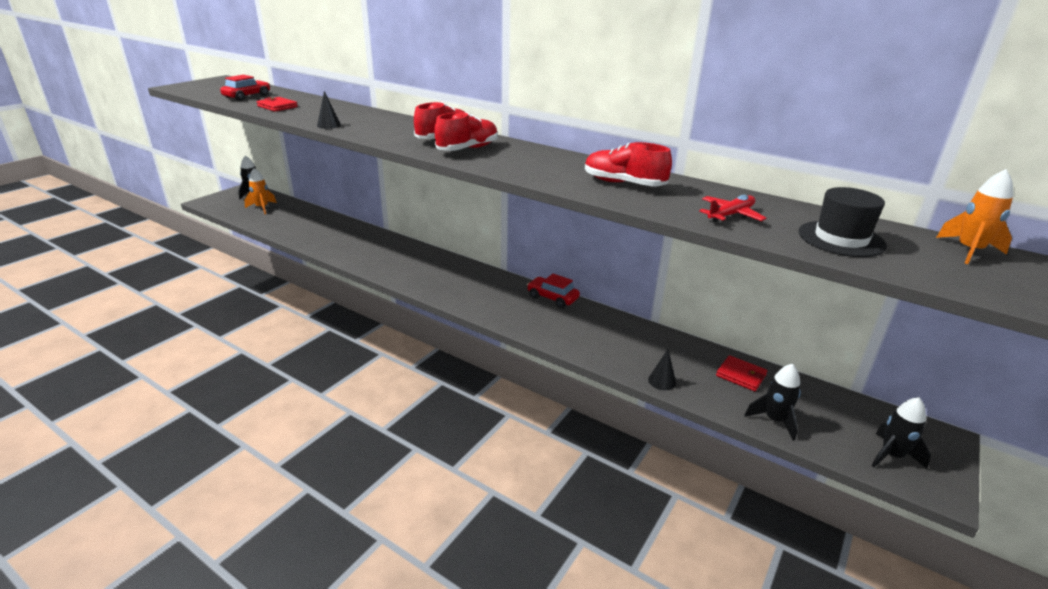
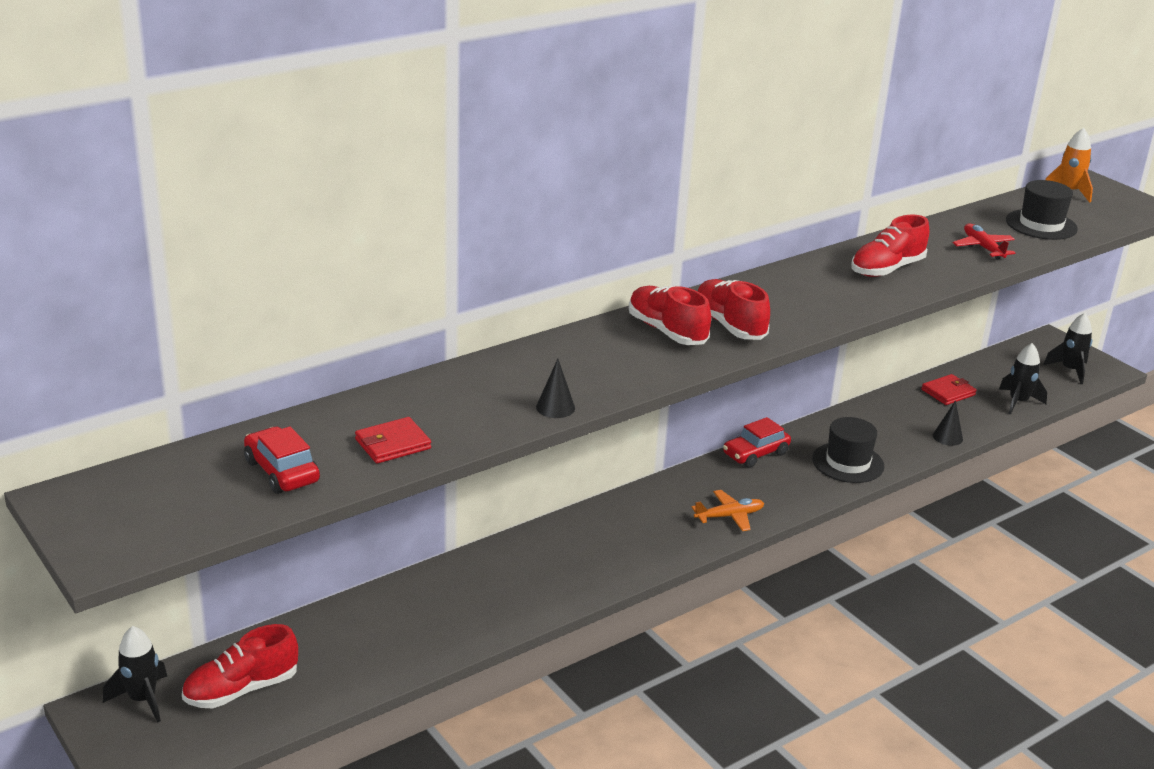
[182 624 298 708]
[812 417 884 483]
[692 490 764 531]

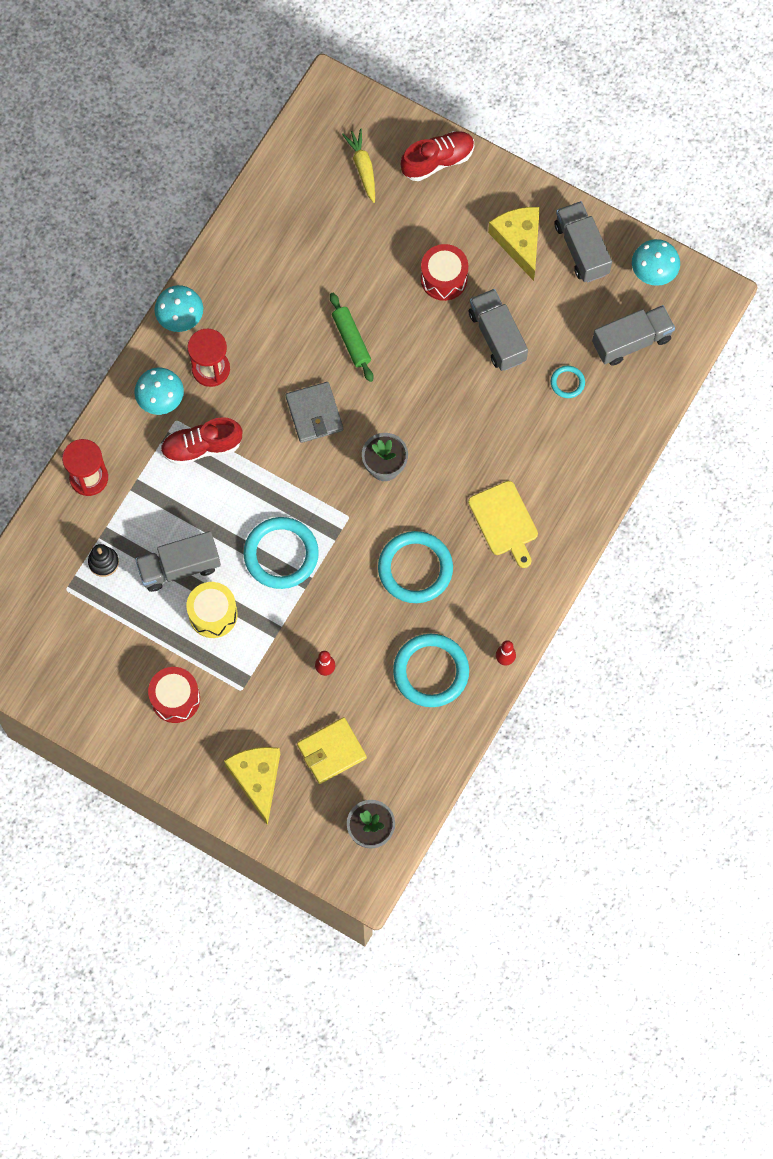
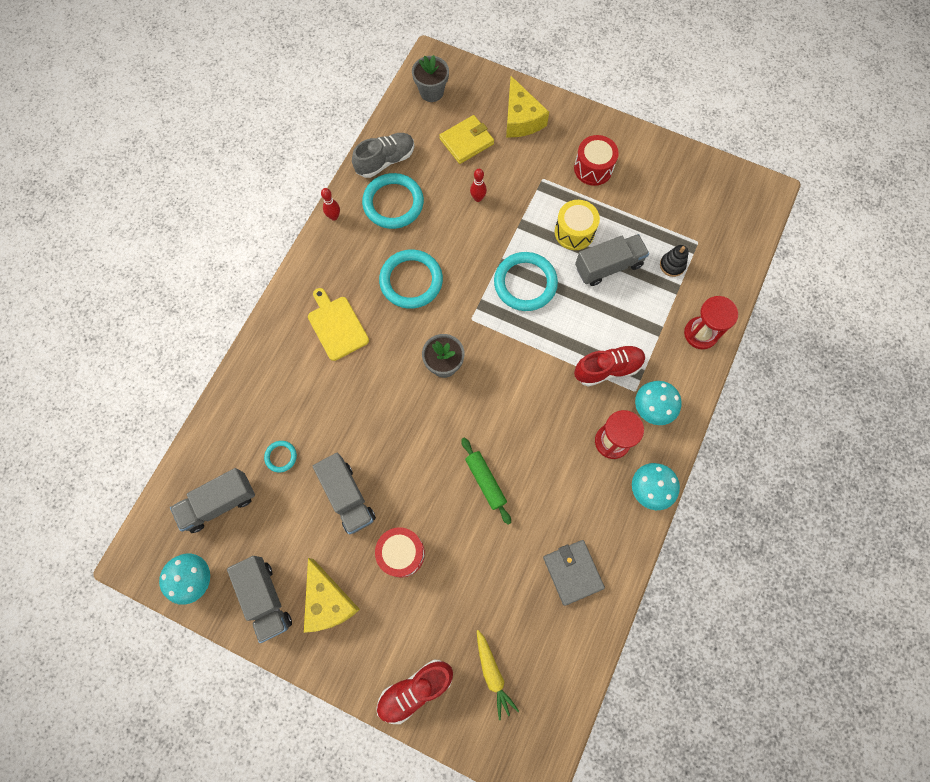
[543 540 605 606]
[352 133 414 178]

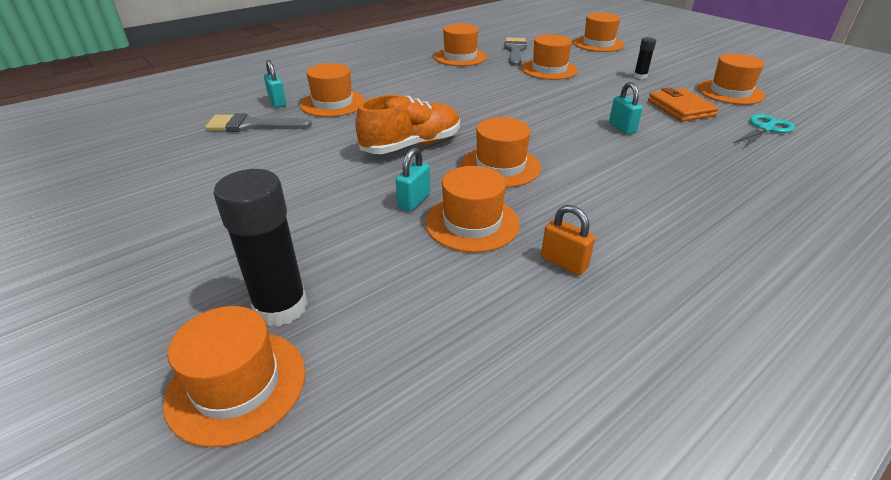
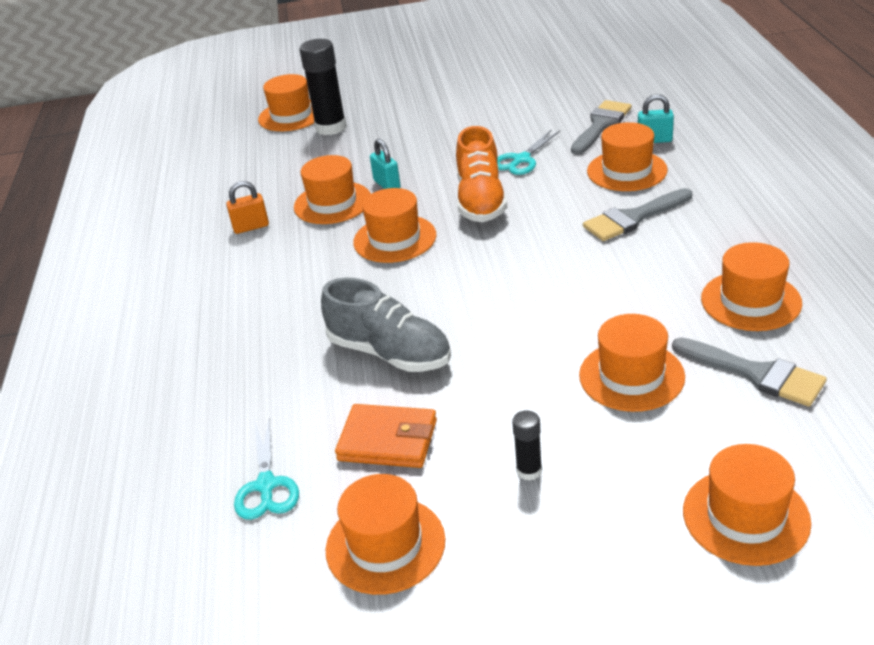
[321 278 451 372]
[498 129 560 175]
[583 188 692 241]

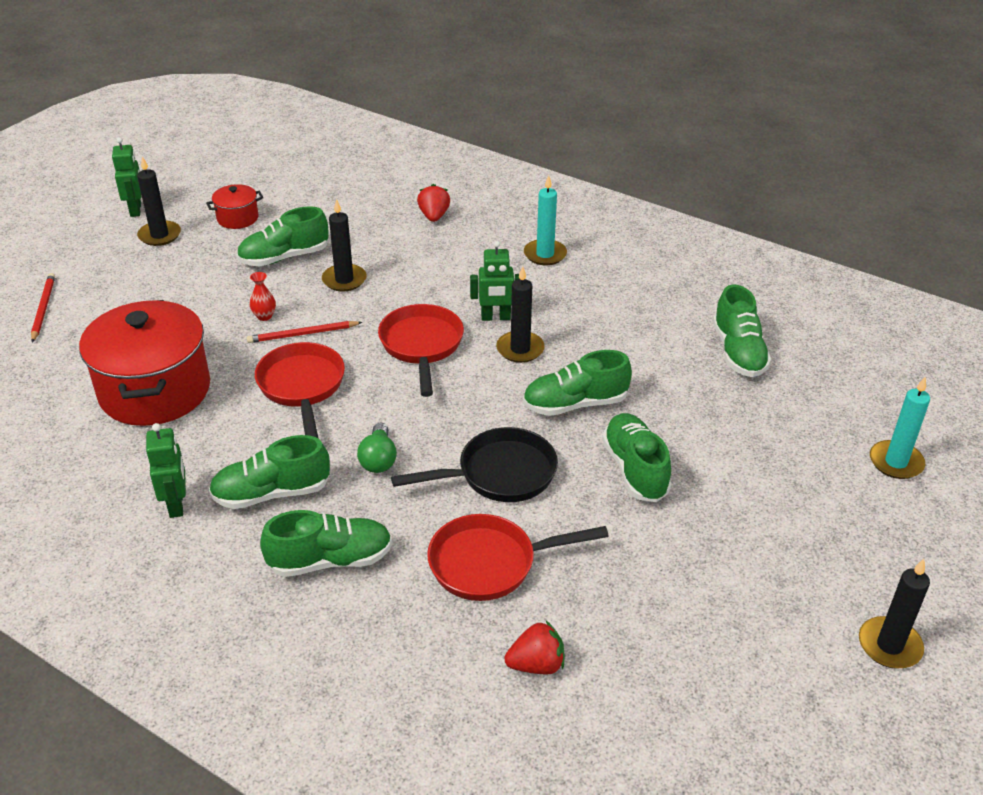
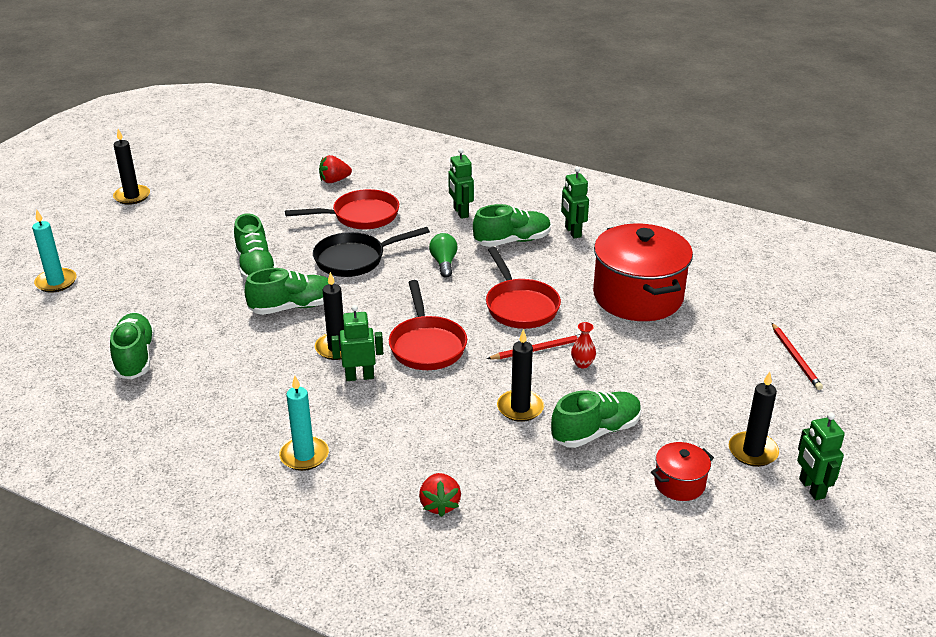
[448 148 474 219]

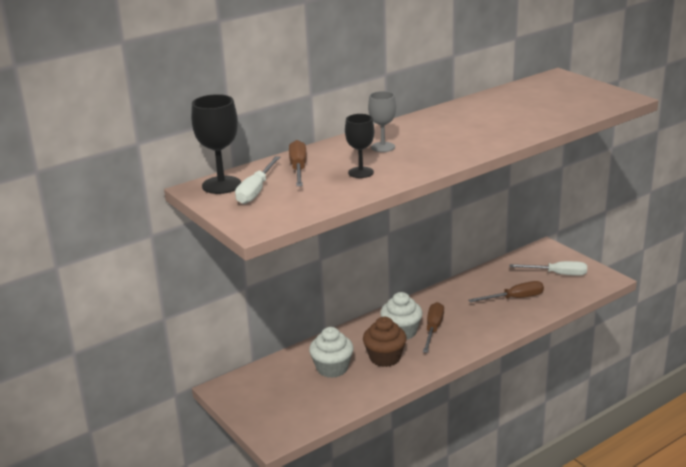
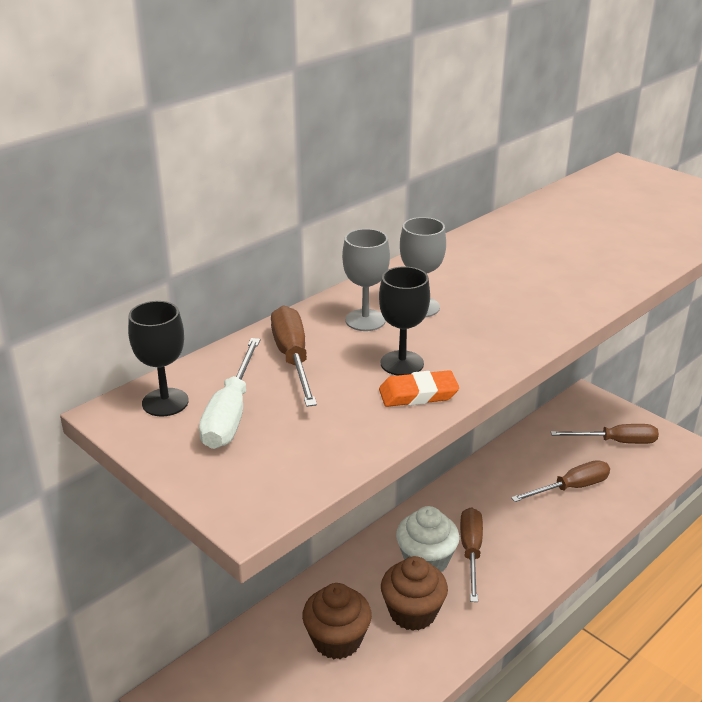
[128 301 189 417]
[551 424 659 444]
[302 583 372 659]
[342 229 390 331]
[379 370 459 407]

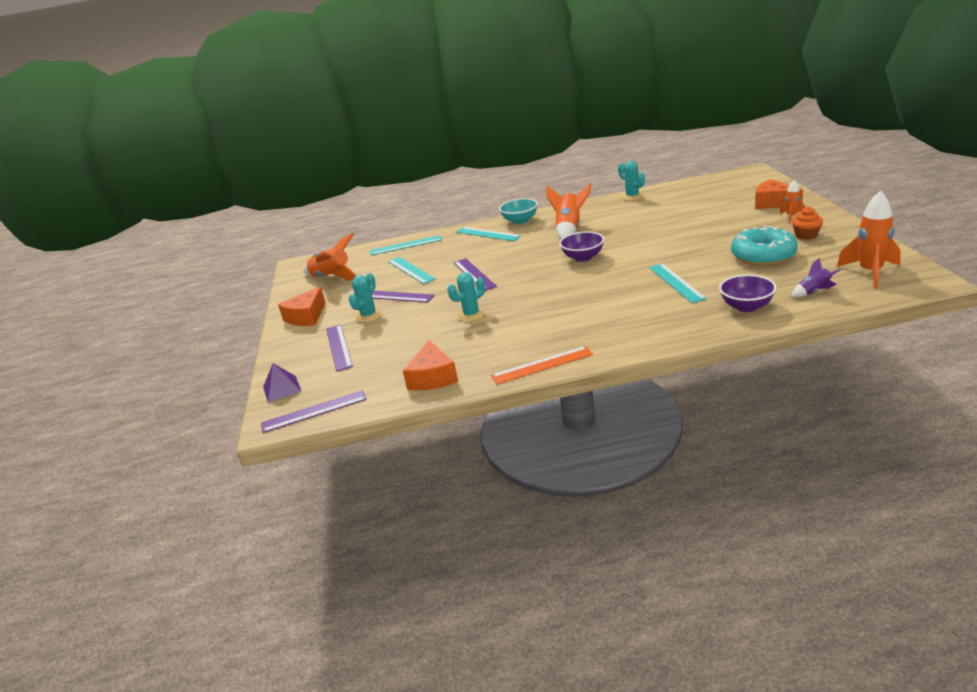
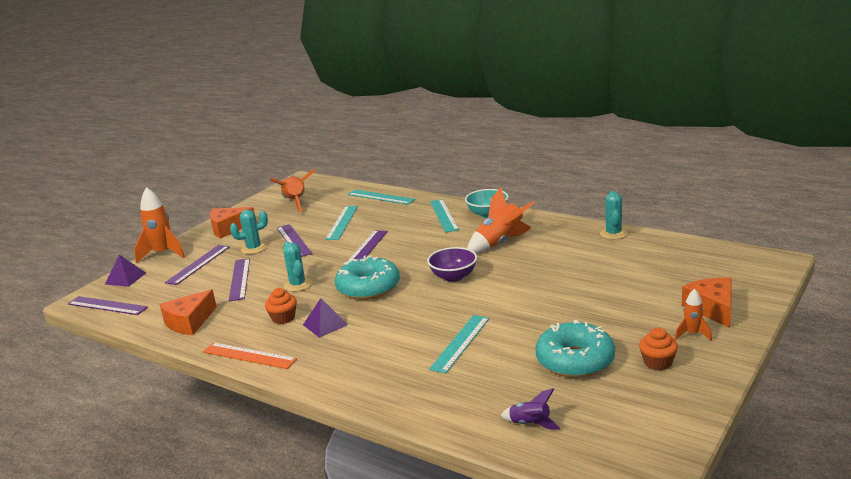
[134 187 185 263]
[283 242 312 292]
[719 274 776 312] (first image)
[335 255 400 300]
[229 258 250 301]
[265 288 297 324]
[303 298 348 338]

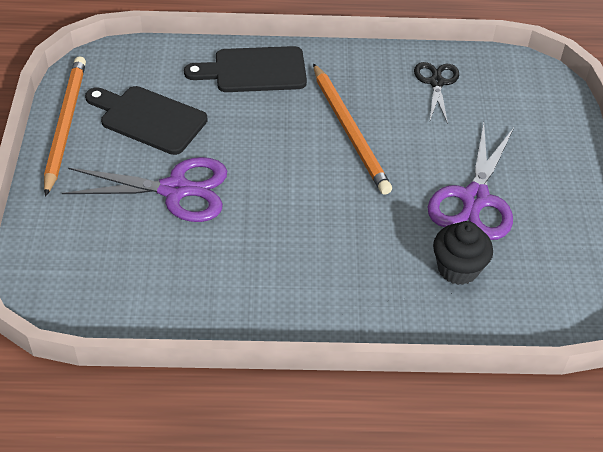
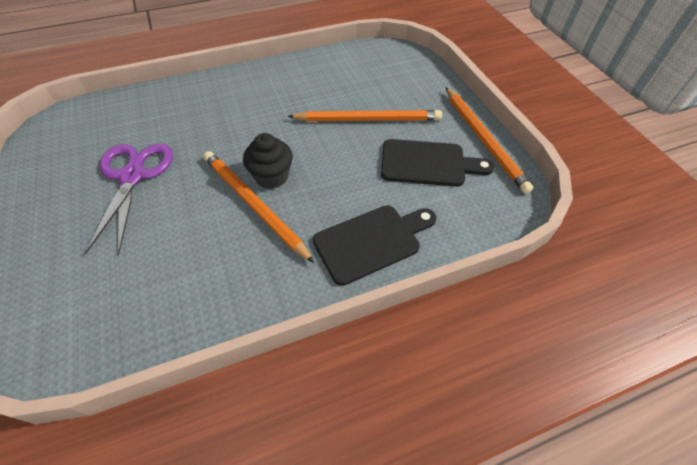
[414 62 459 124] (first image)
[287 110 442 121]
[243 133 293 189]

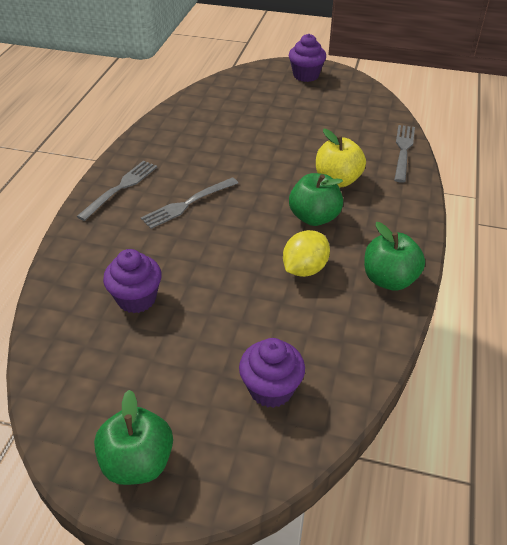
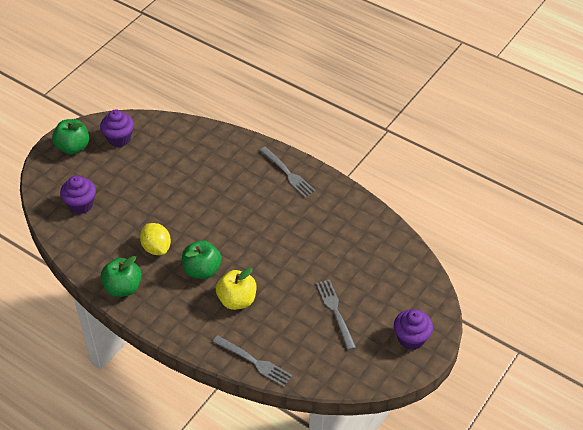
[316 279 356 350]
[100 110 134 147]

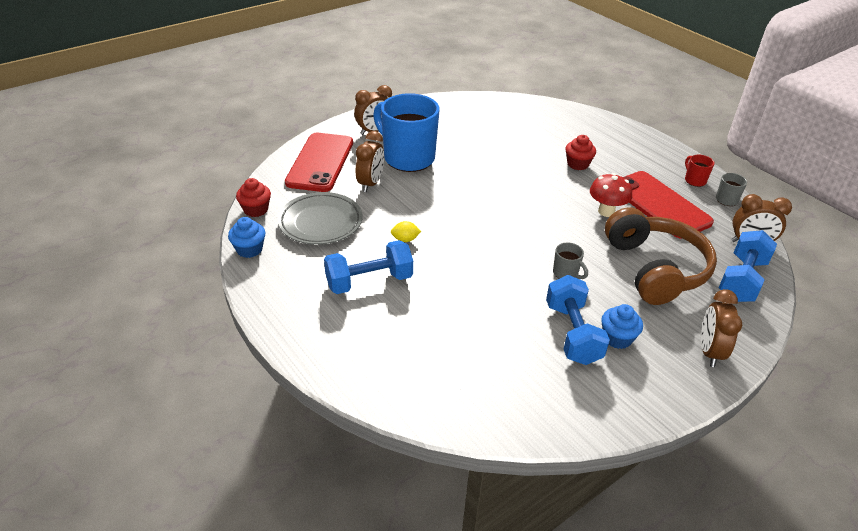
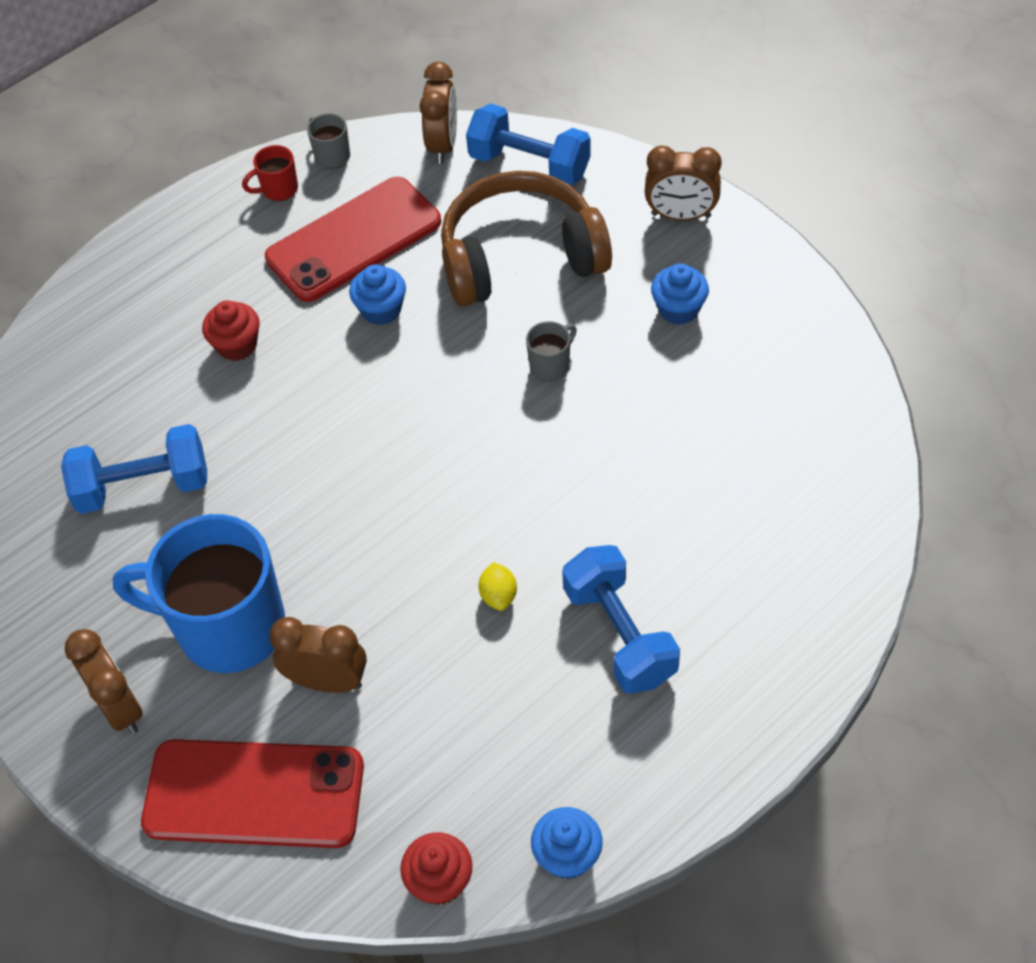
[113 514 285 673]
[349 264 406 325]
[278 192 363 245] (first image)
[61 424 207 514]

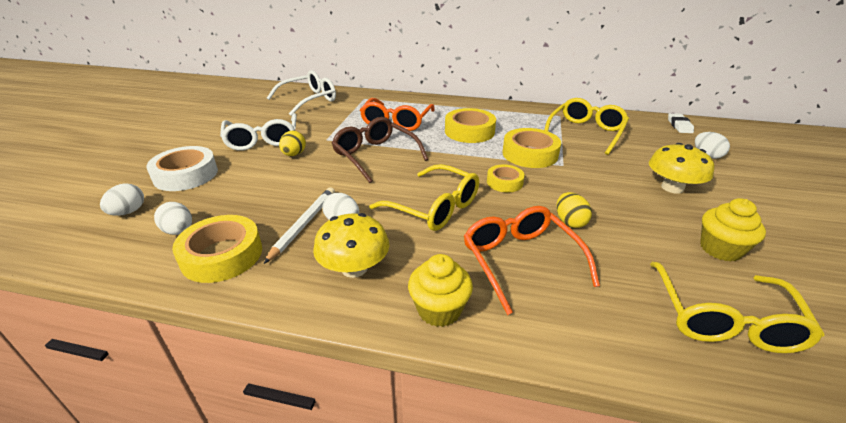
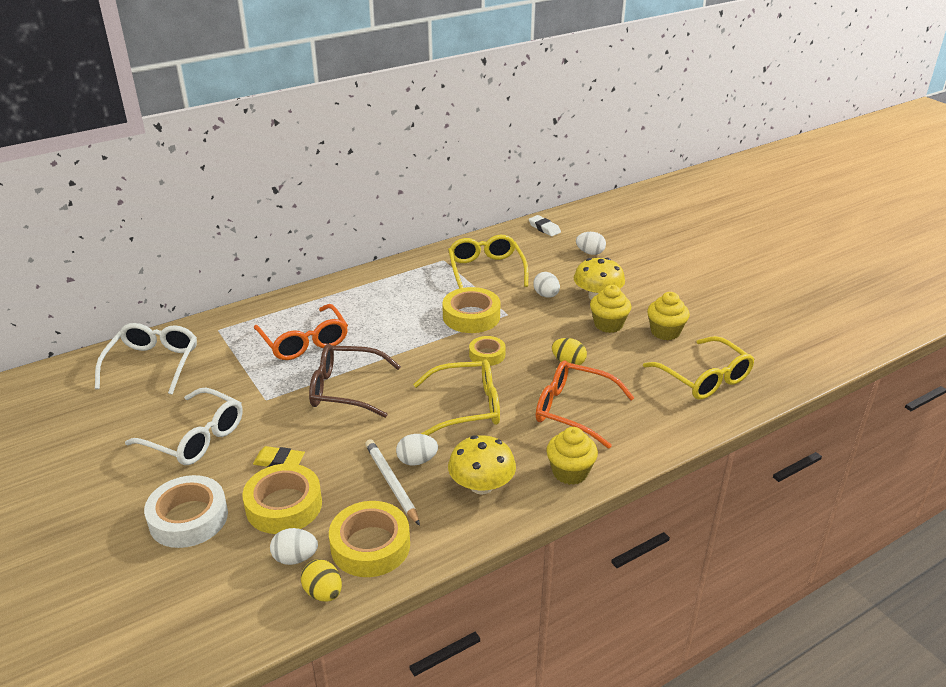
[242 463 322 534]
[301 559 342 602]
[533 272 560 298]
[590 285 631 333]
[253 446 305 467]

